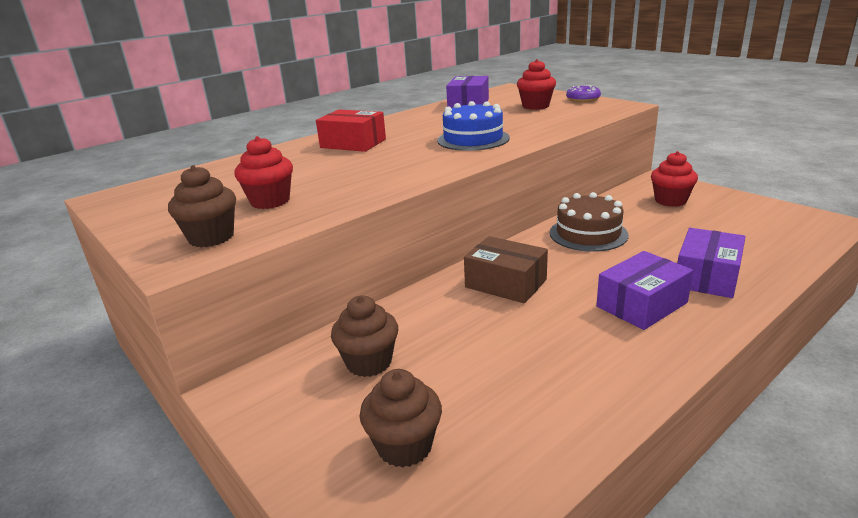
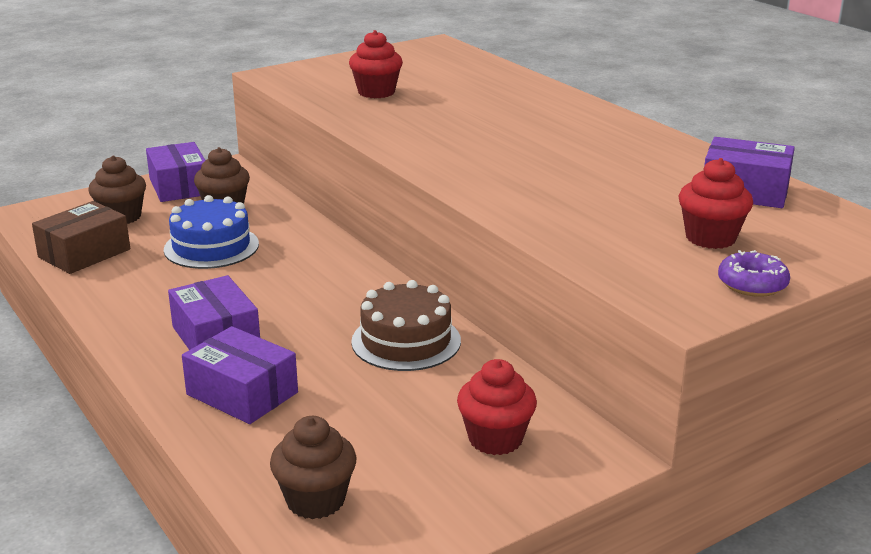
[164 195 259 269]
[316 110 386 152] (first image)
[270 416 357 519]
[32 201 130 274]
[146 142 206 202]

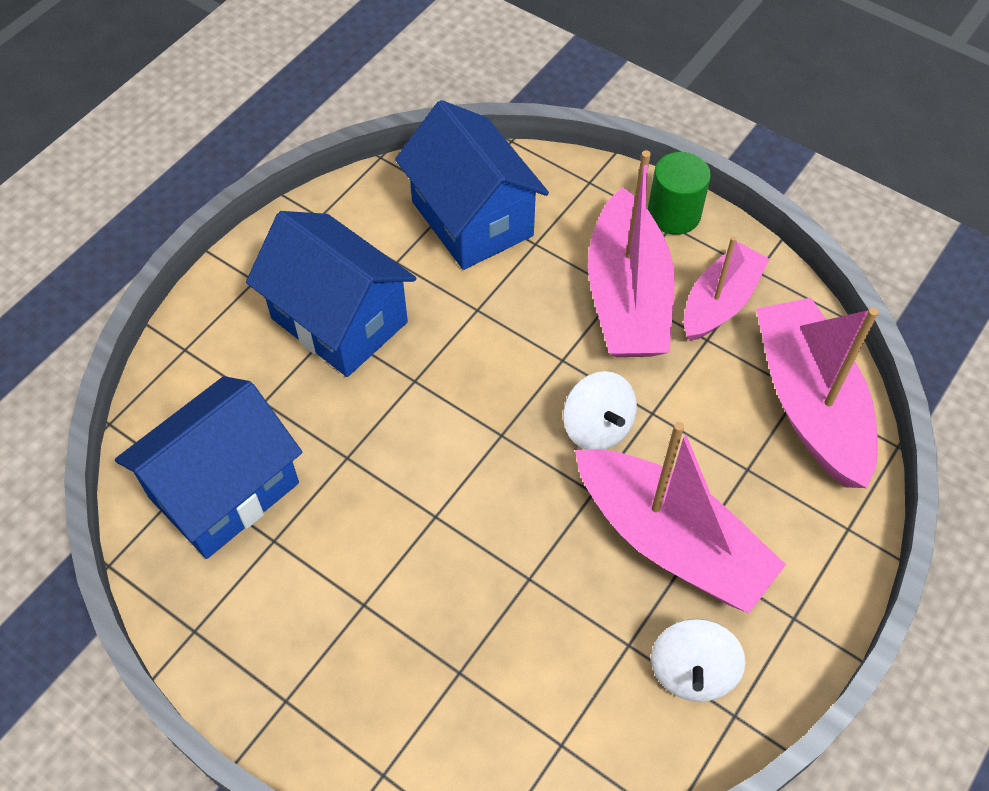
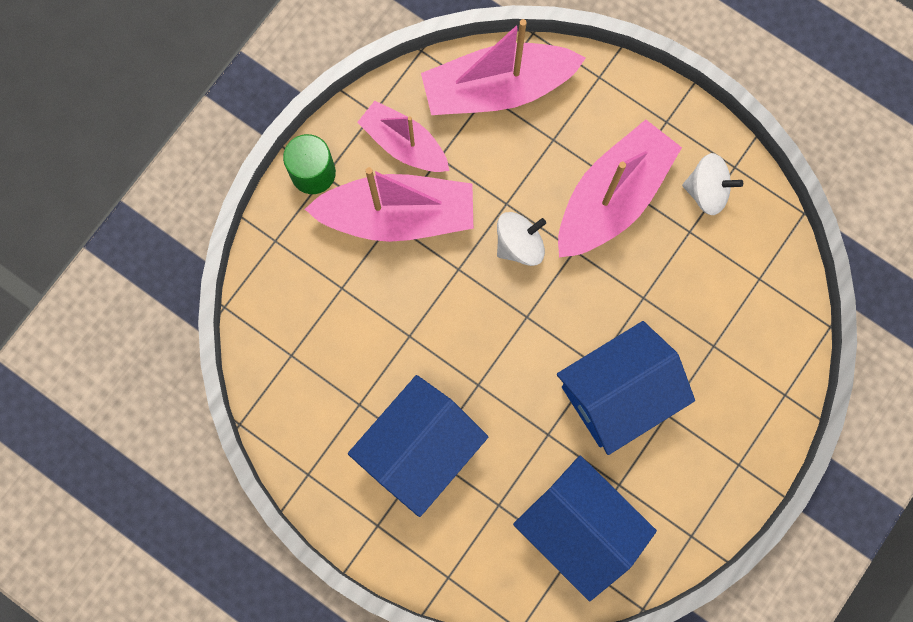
[557 321 695 455]

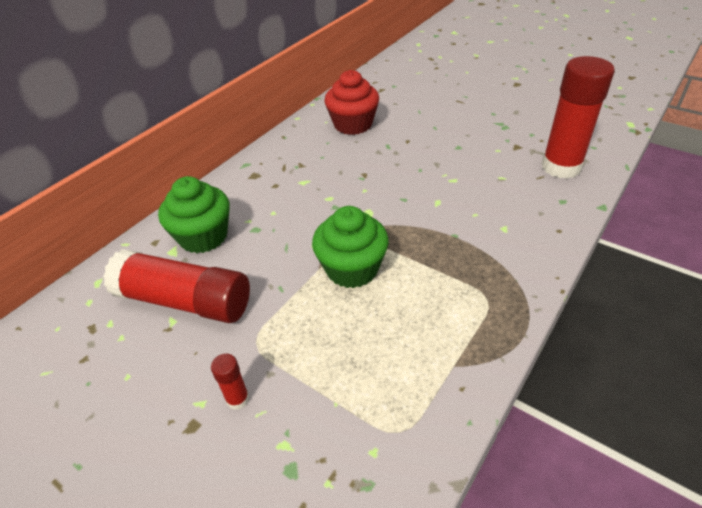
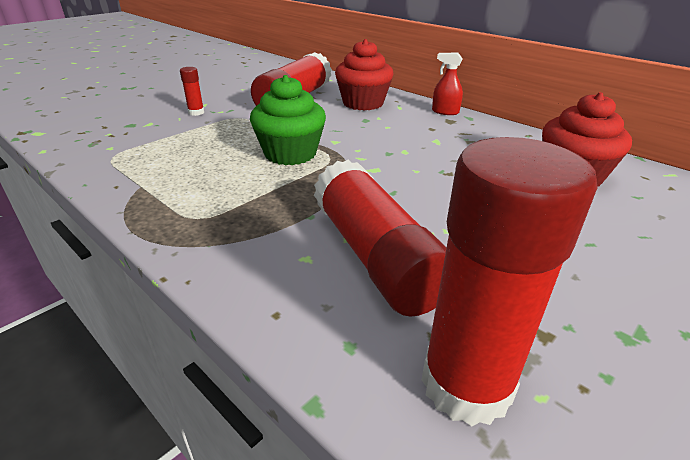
[335 39 393 111]
[432 52 463 115]
[314 160 446 317]

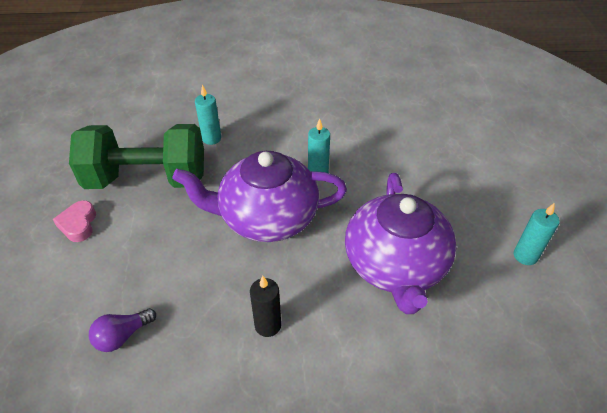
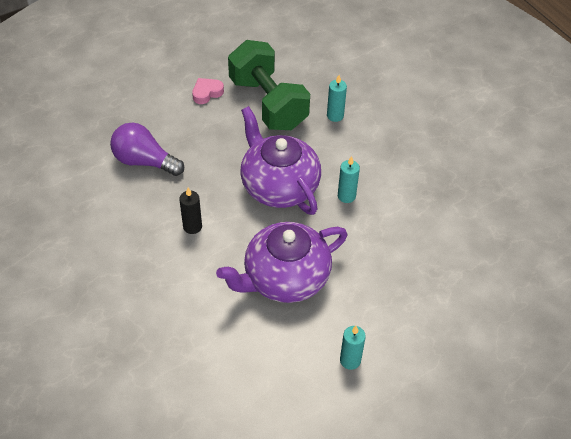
[110 123 184 176]

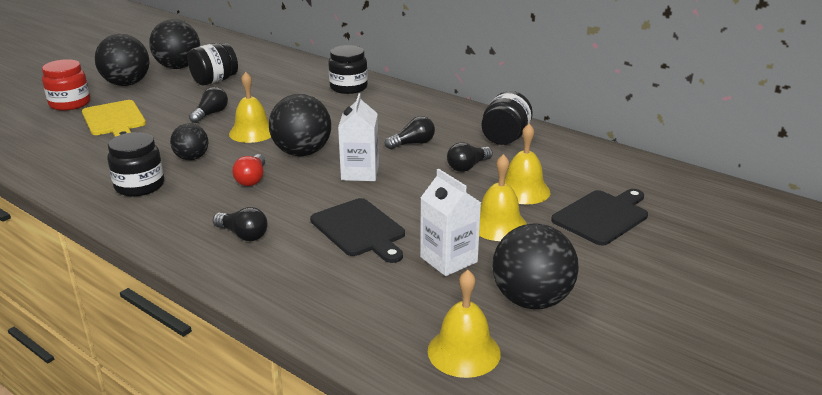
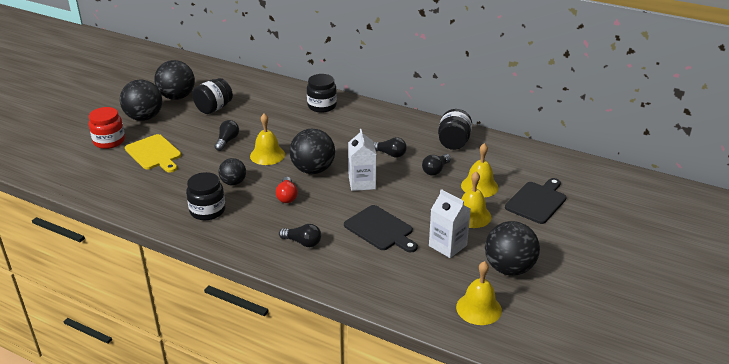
[374 137 407 158]

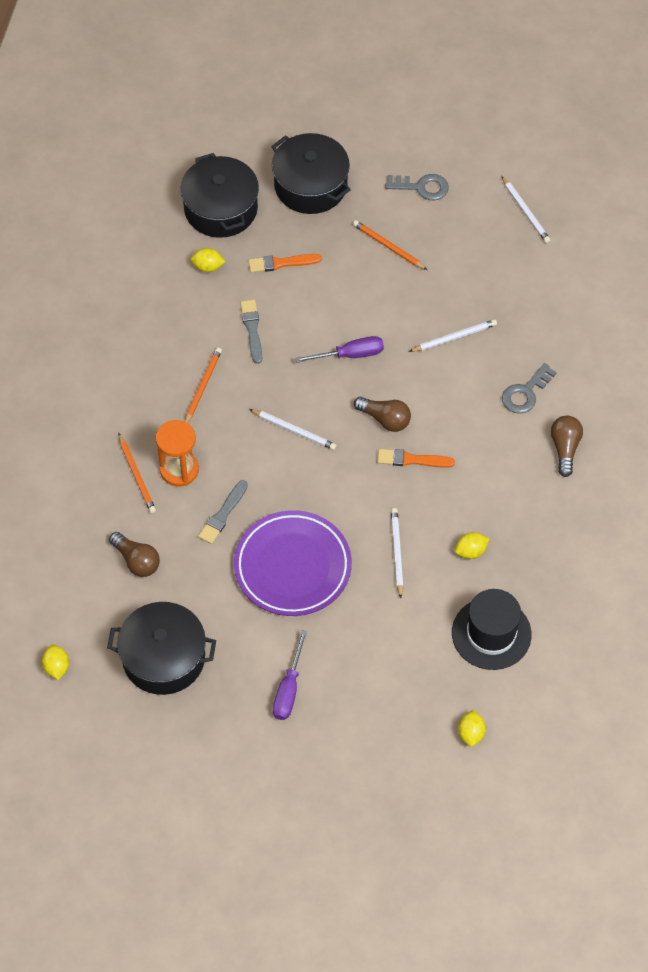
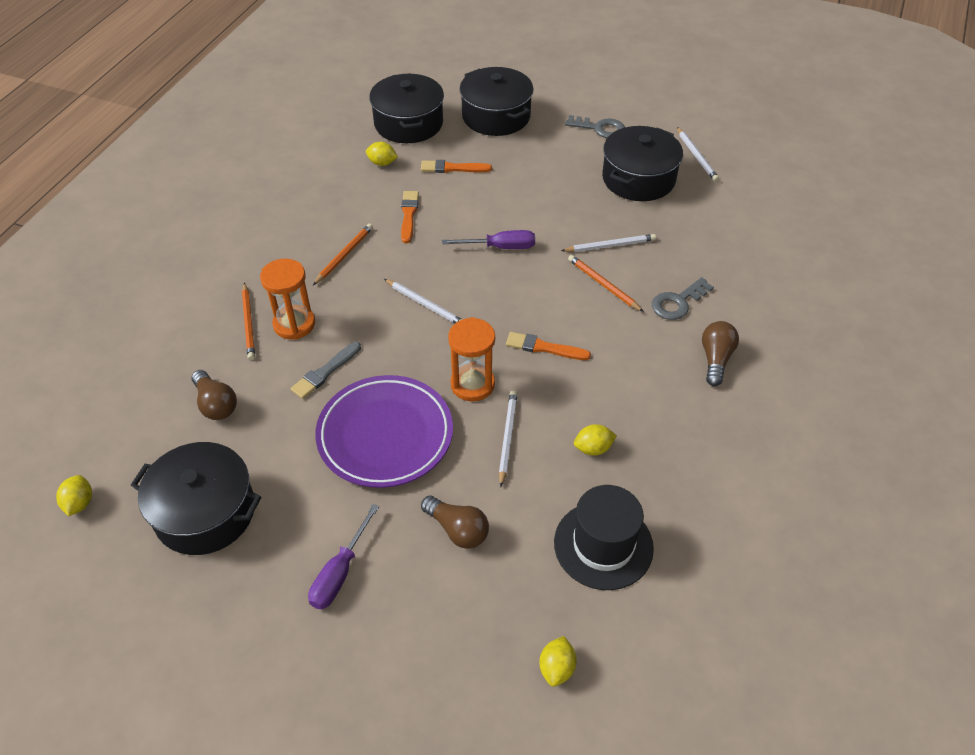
[568 255 644 312]
[401 191 419 243]
[421 495 489 549]
[602 126 683 201]
[448 317 495 402]

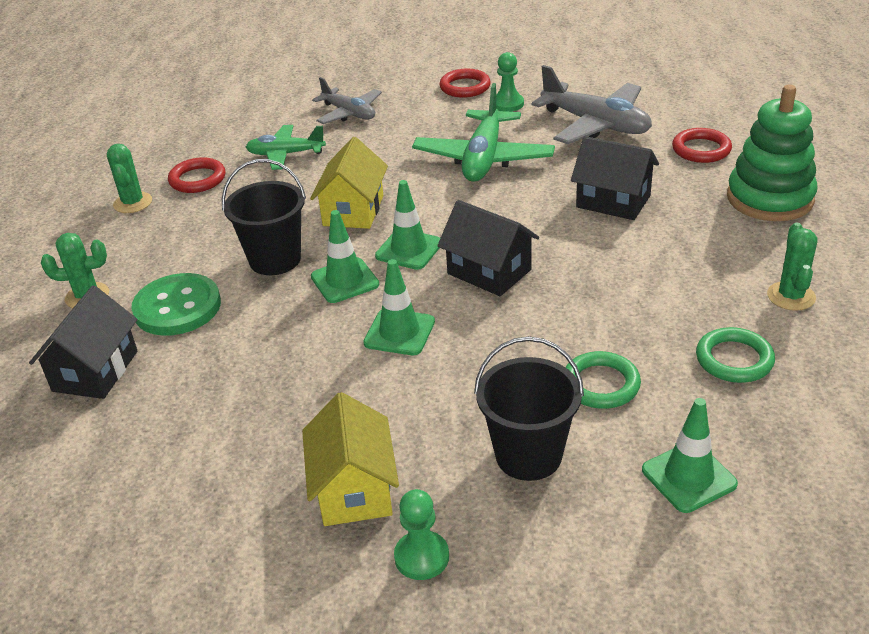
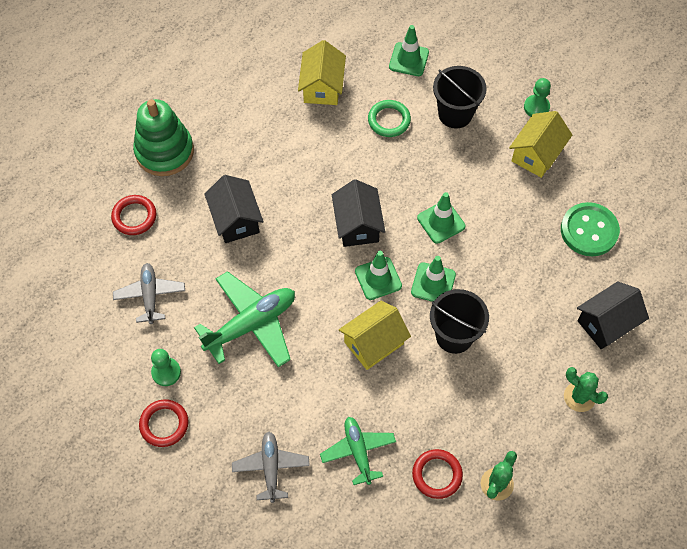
[113 263 185 324]
[320 417 396 485]
[767 223 818 311] (first image)
[561 202 620 256]
[298 40 346 105]

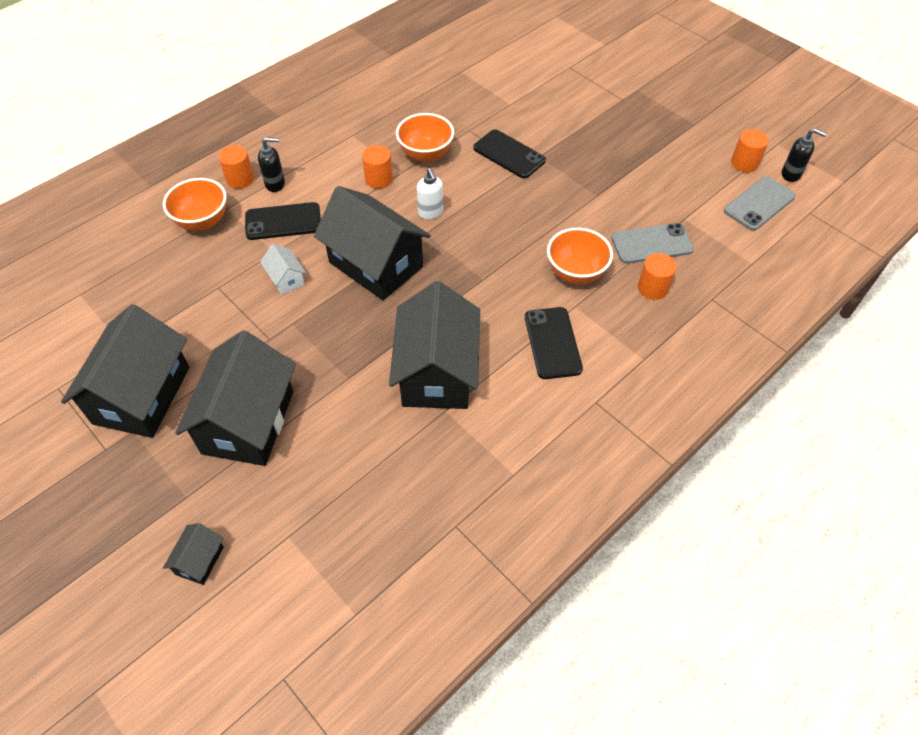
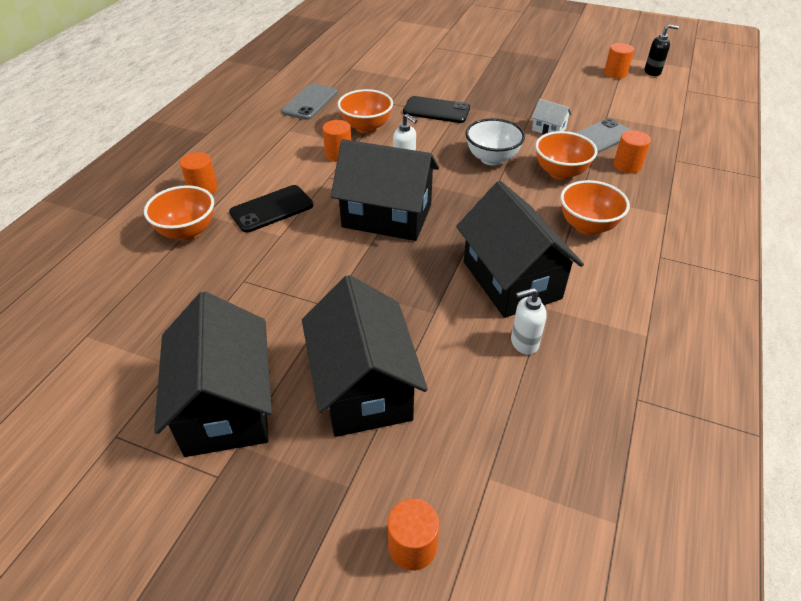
[258 137 285 192] (first image)
[282 83 337 120]
[531 99 572 134]
[560 180 630 235]
[388 499 439 571]
[465 118 525 166]
[511 288 547 355]

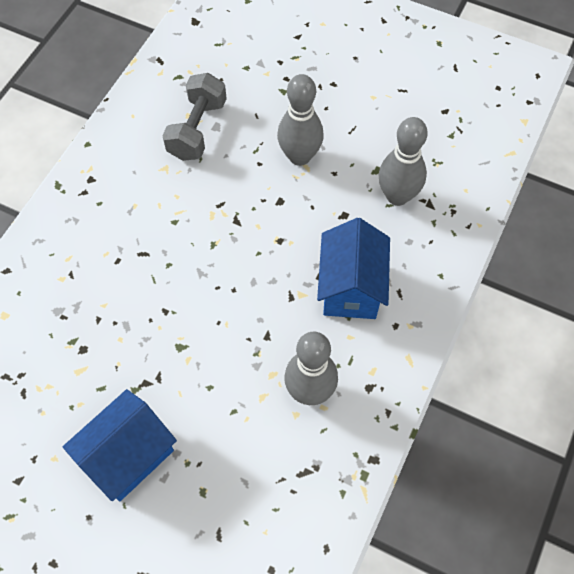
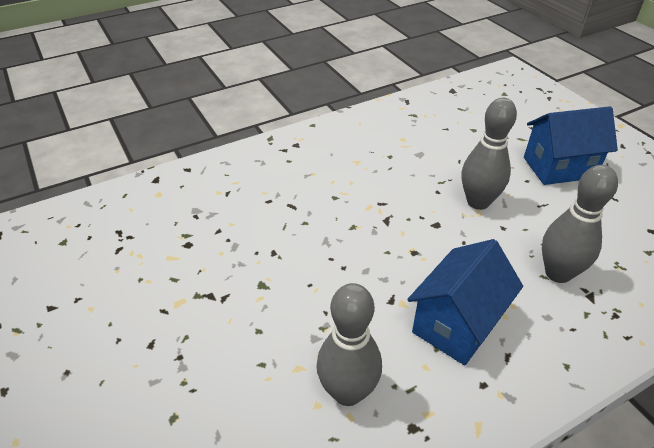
[162 73 227 161] (first image)
[524 106 618 185]

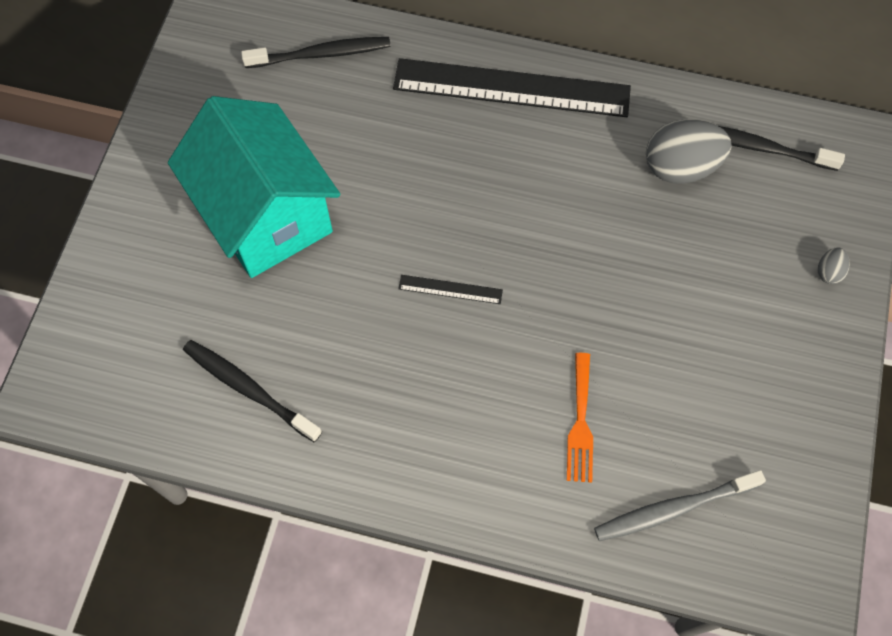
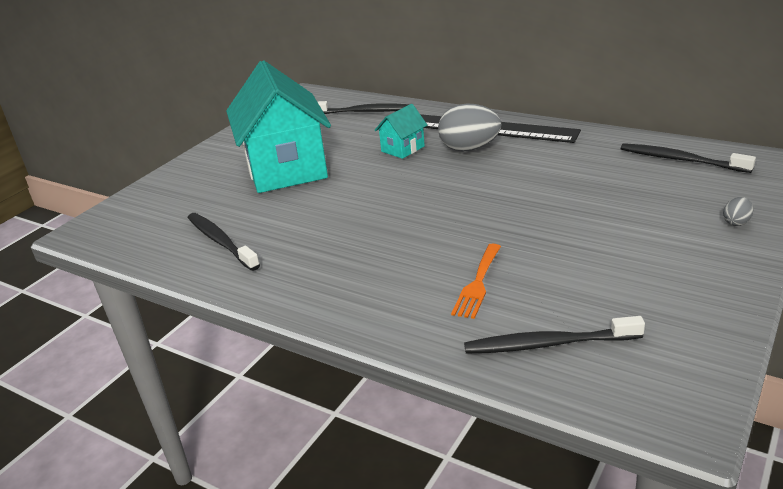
[438 103 502 151]
[398 275 503 304] (first image)
[464 316 645 354]
[375 104 427 159]

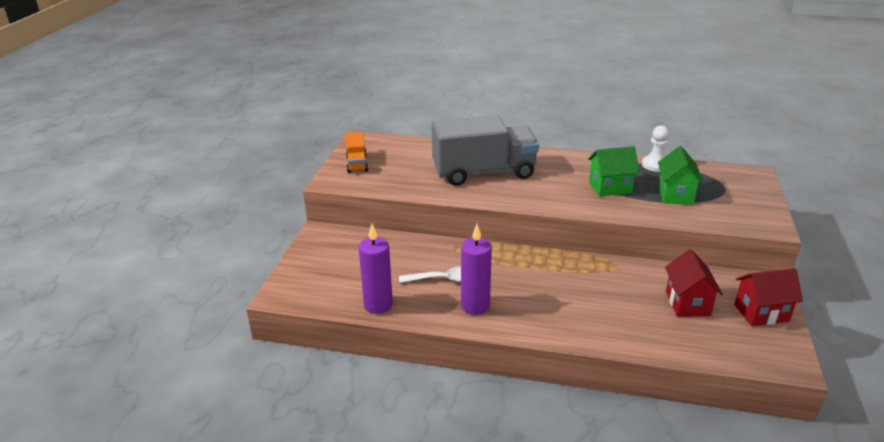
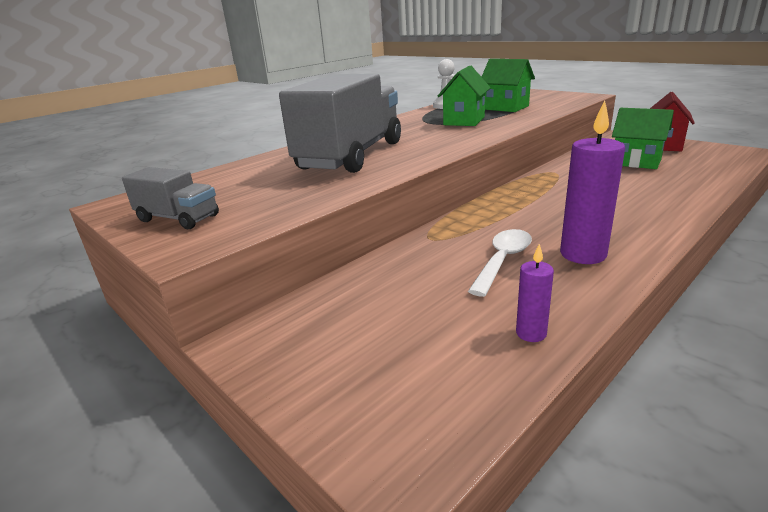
[122 167 219 229]
[516 244 554 342]
[612 108 674 169]

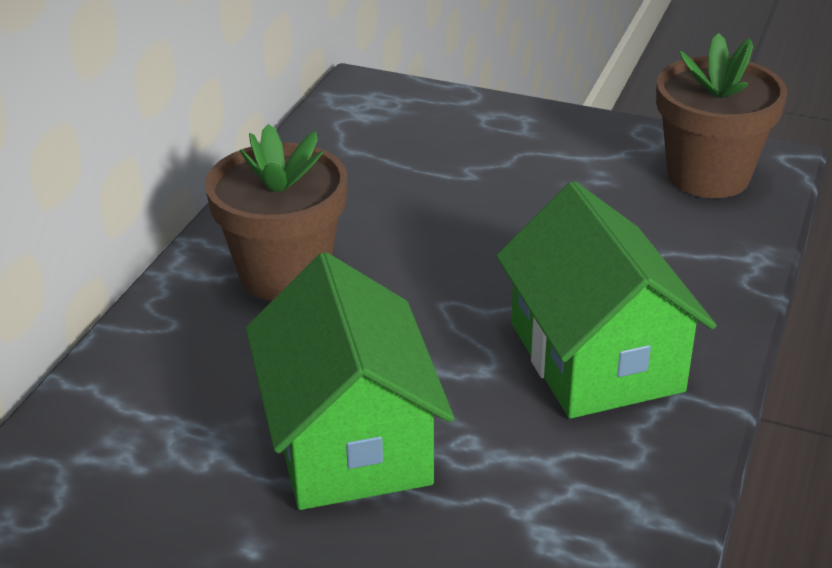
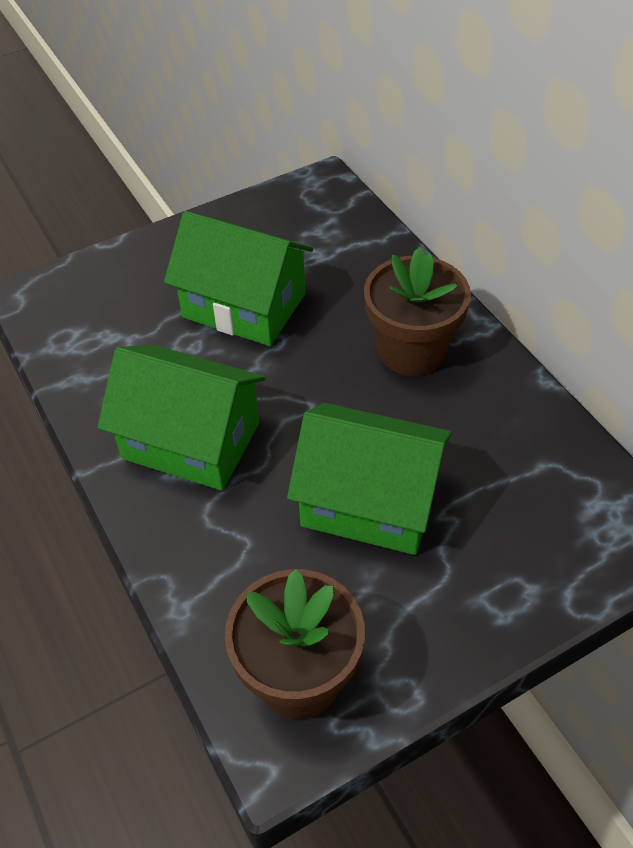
[287 403 452 555]

